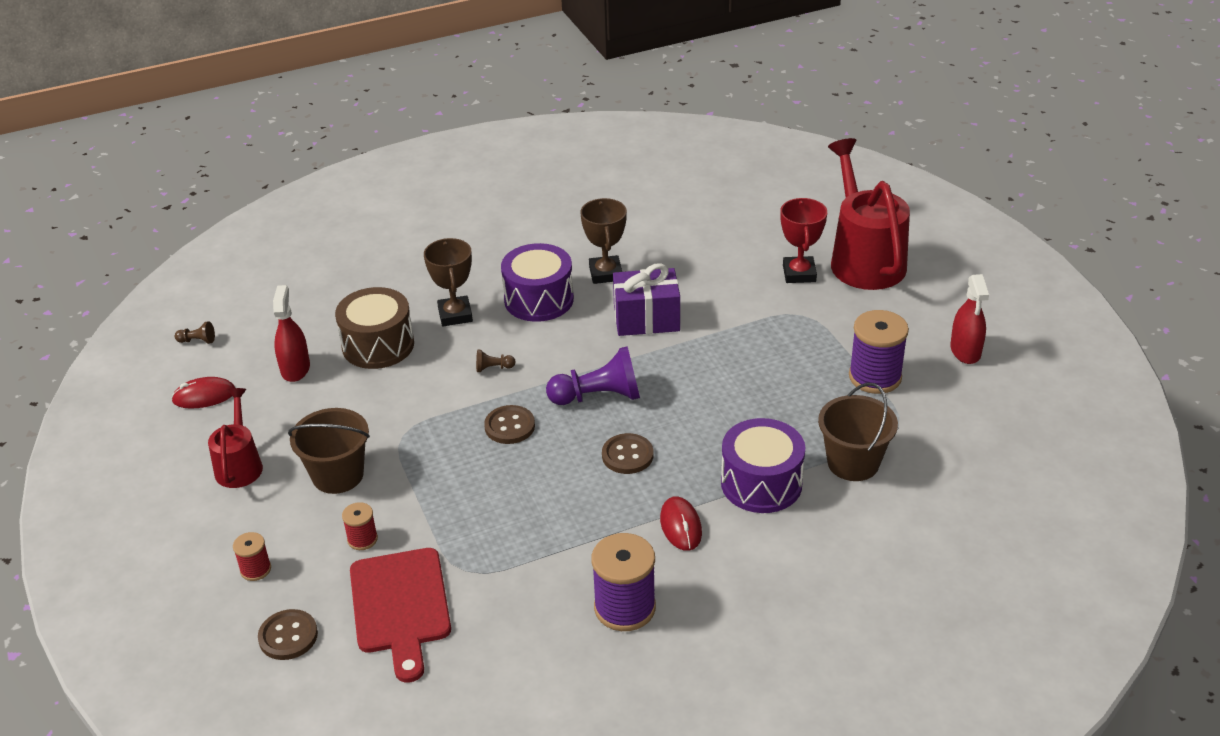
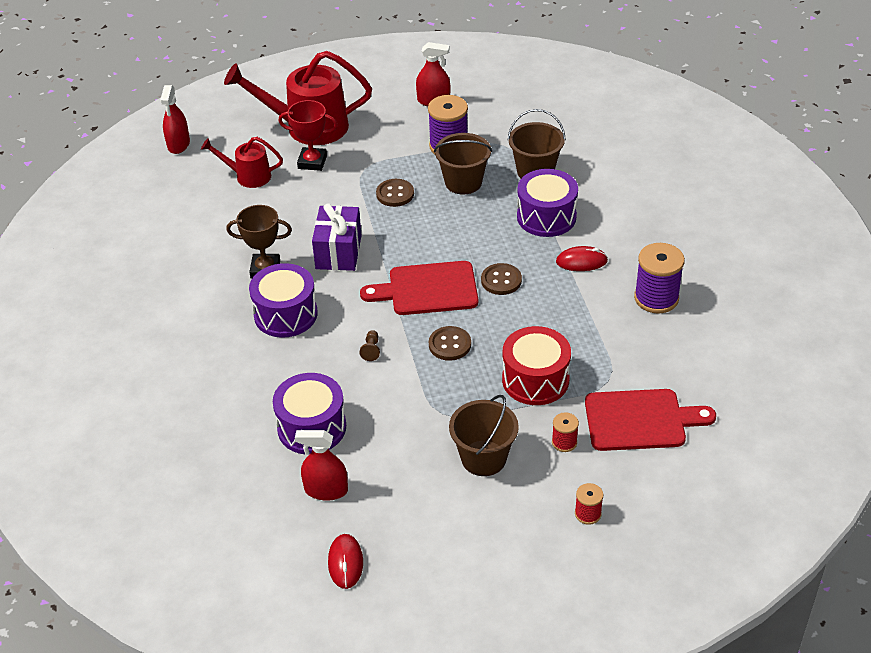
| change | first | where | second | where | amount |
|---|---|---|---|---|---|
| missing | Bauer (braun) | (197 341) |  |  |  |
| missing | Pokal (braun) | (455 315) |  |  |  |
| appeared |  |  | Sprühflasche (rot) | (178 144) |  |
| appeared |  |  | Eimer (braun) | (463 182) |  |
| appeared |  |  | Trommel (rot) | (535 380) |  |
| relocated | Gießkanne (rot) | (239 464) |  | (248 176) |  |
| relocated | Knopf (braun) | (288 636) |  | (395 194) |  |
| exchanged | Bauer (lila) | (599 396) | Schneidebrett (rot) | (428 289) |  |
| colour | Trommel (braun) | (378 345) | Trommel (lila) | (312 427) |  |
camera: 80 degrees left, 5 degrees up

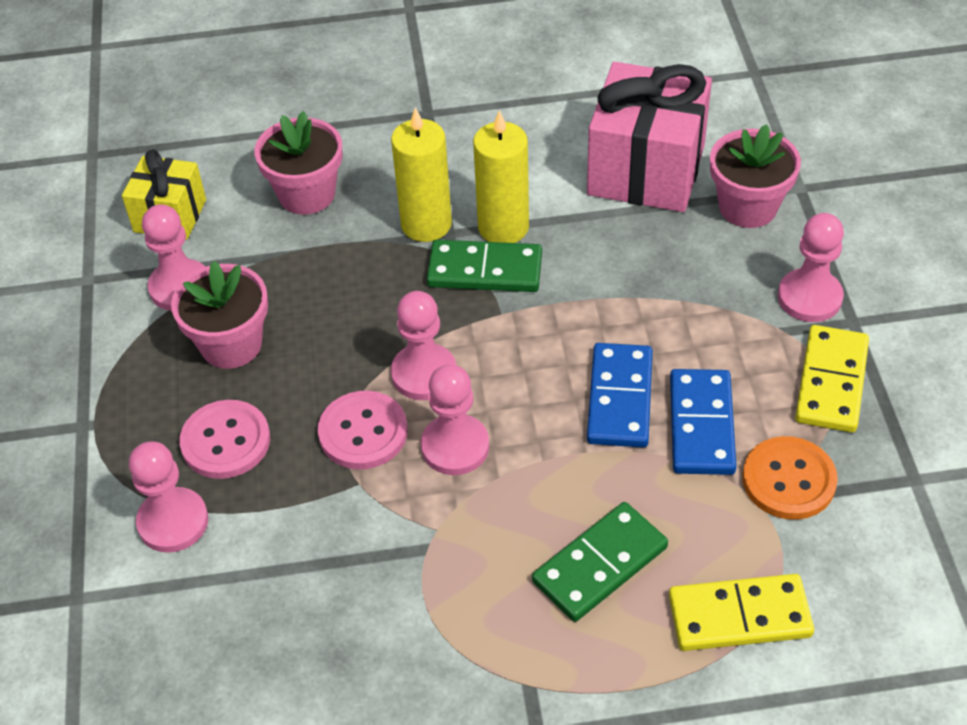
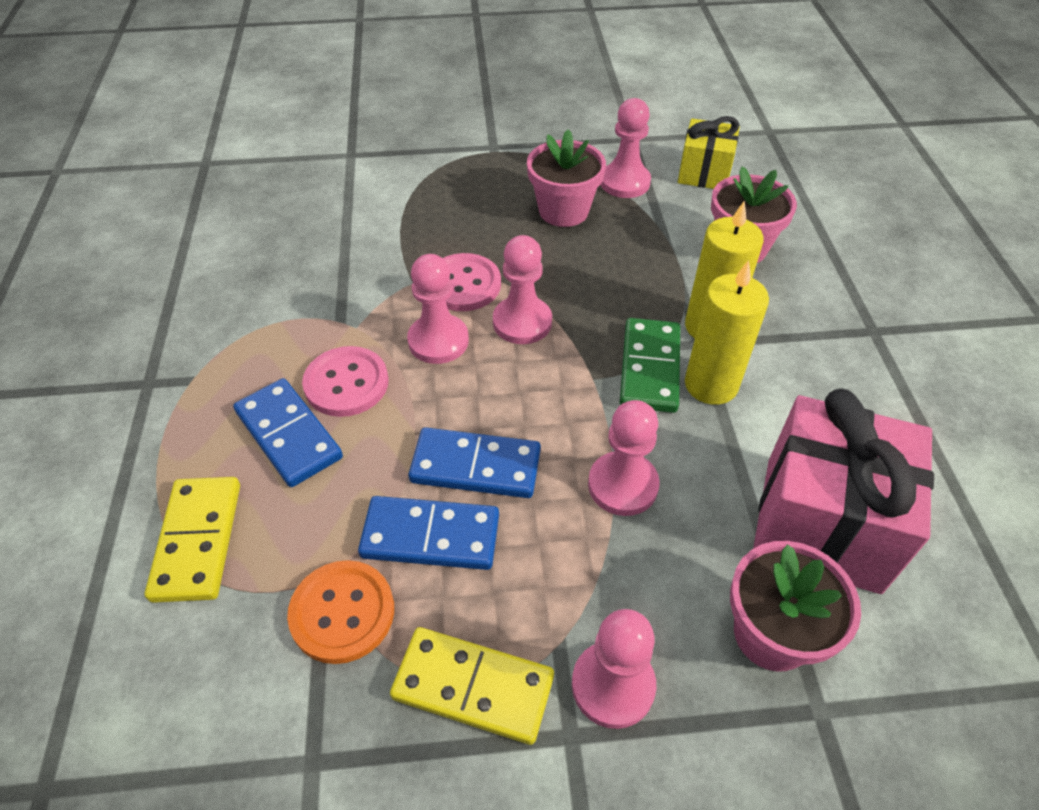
| change | first | where | second | where | amount |
|---|---|---|---|---|---|
| relocated | Bauer (rosa) | (173 522) |  | (622 485) |  |
| relocated | Knopf (rosa) | (226 441) |  | (346 383) |  |
| colour | Dominostein (grün) | (600 565) | Dominostein (blau) | (288 435) |  |
camera: 90 degrees right, 0 degrees up

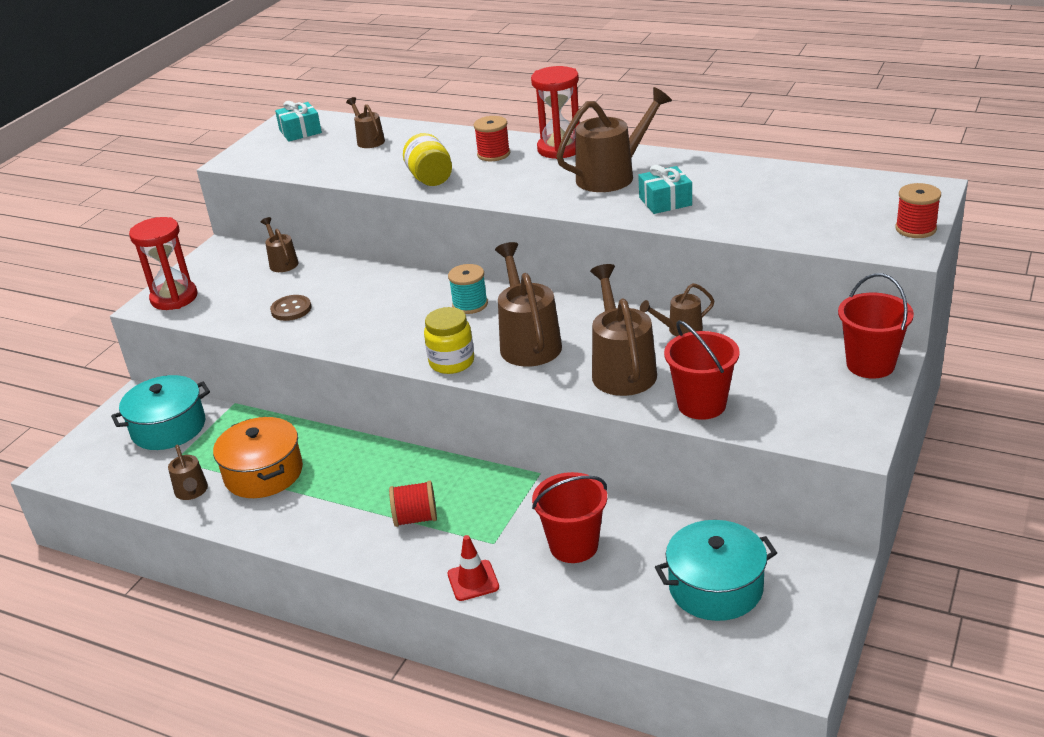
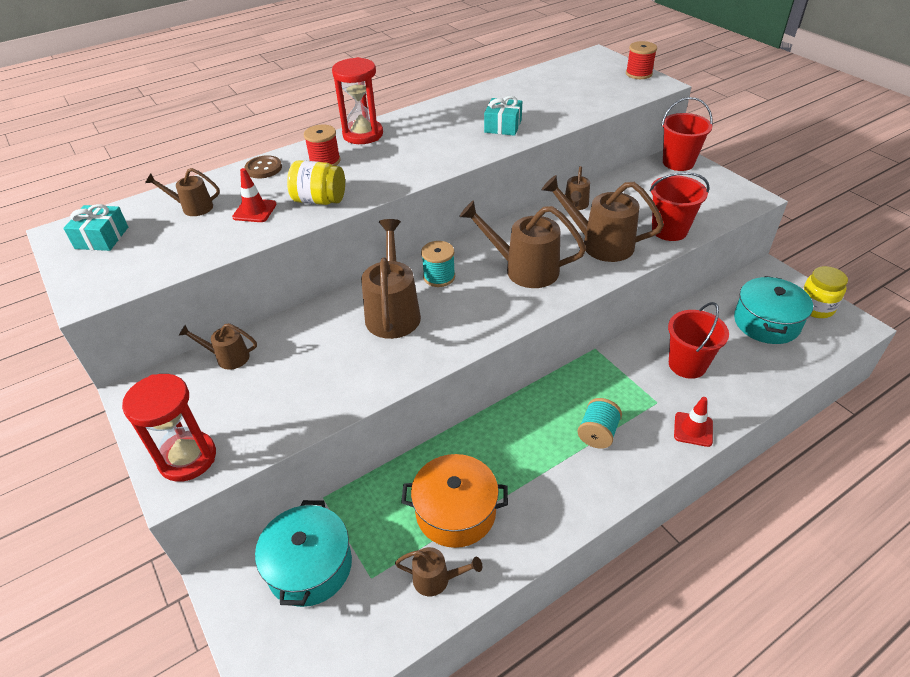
| change | first | where | second | where | amount |
|---|---|---|---|---|---|
| appeared |  |  | Leitkegel (rot) | (254 211) |  |
| relocated | Knopf (braun) | (291 309) |  | (263 168) |  |
| relocated | Einmachglas (gelb) | (452 362) |  | (815 308) |  |
| relocated | Gießkanne (braun) | (613 175) |  | (393 311) |  |
| colour | Garnrolle (rot) | (415 518) | Garnrolle (türkis) | (597 433) |  |
camera: 60 degrees left, 10 degrees up

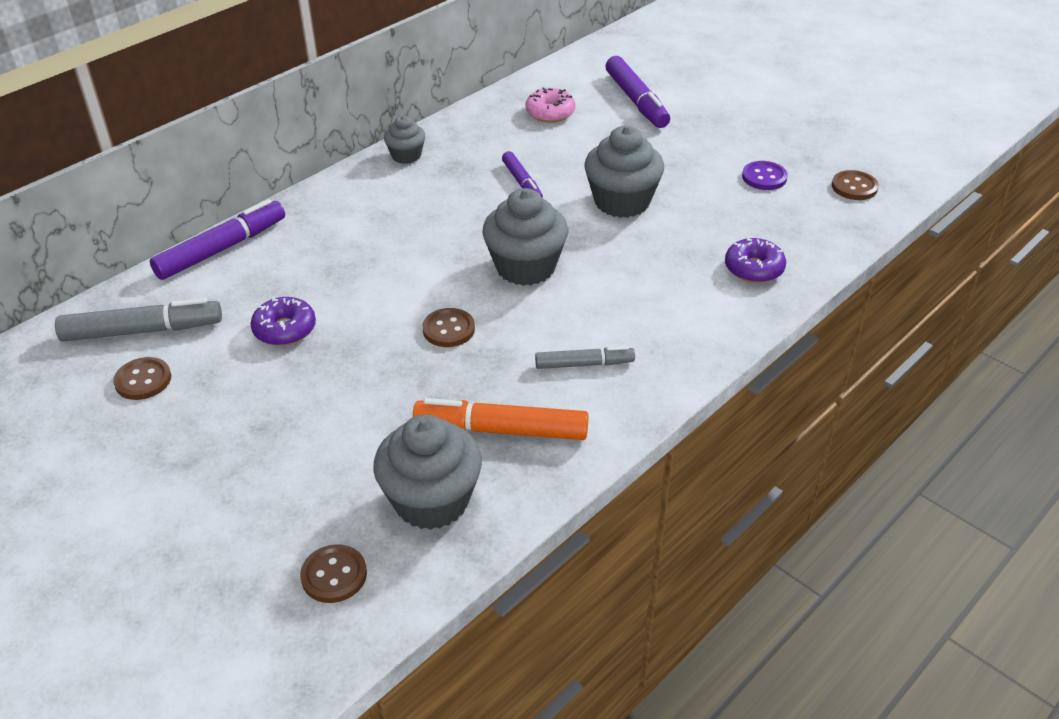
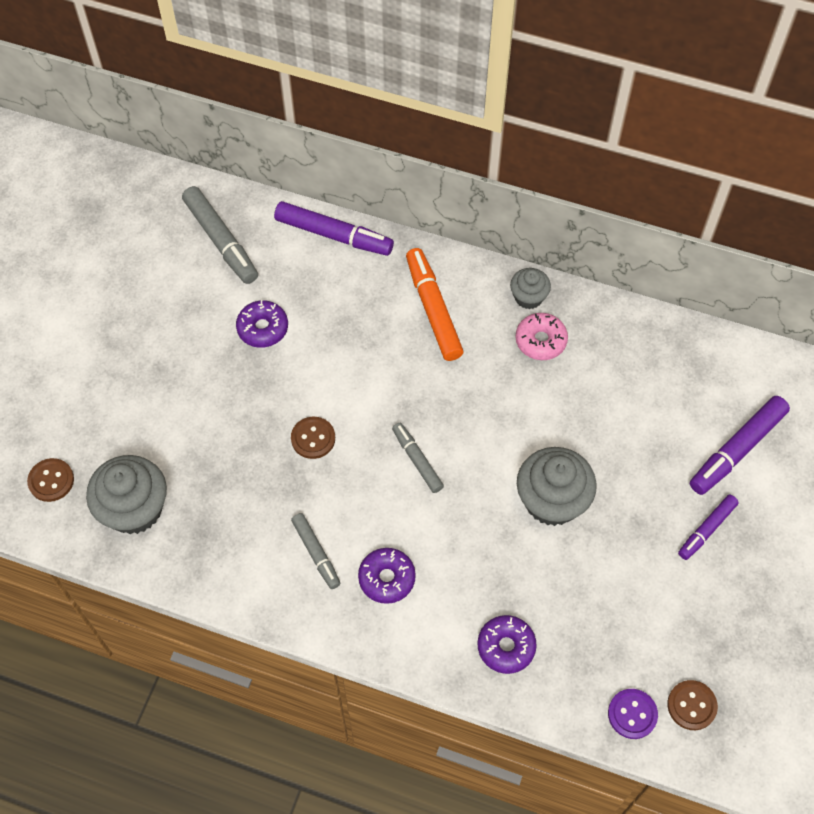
| change | first | where | second | where | amount |
|---|---|---|---|---|---|
| missing | Knopf (braun) | (143 380) |  |  |  |
| appeared |  |  | Donut (lila) | (387 578) |  |
| relocated | Filzstift (orange) | (502 430) |  | (433 310) |  |
| relocated | Filzstift (lila) | (522 182) |  | (707 529) |  |
| relocated | Donut (rosa) | (550 113) |  | (540 341) |  |
| relocated | Knopf (lila) | (764 177) |  | (632 714) |  |
| exchanged | Muffin (grau) | (525 267) | Filzstift (grau) | (417 460) |  |
camera: 65 degrees right, 20 degrees up

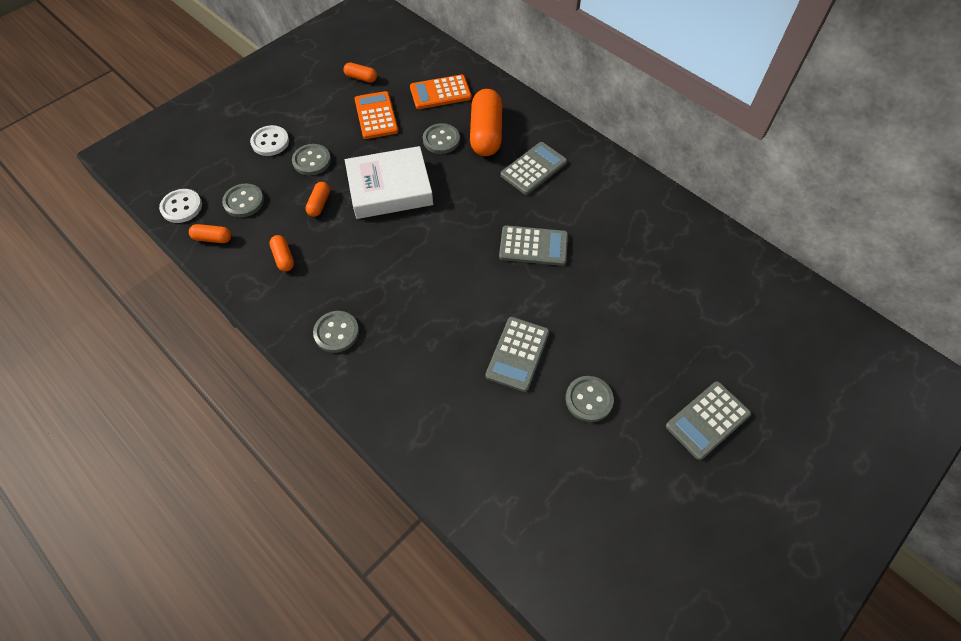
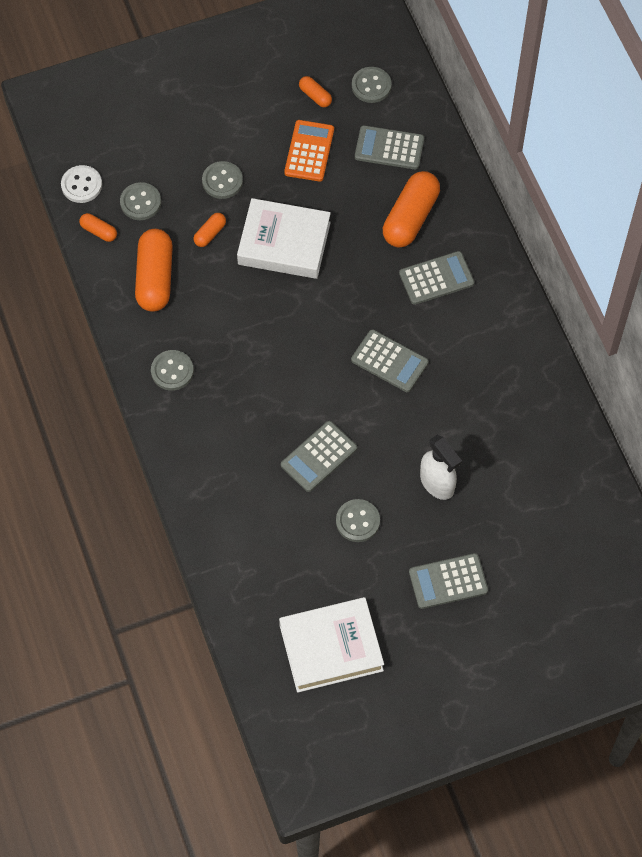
| change | first | where | second | where | amount |
|---|---|---|---|---|---|
| missing | Knopf (weiß) | (270 142) |  |  |  |
| appeared |  |  | Buch (weiß) | (331 647) |  |
| appeared |  |  | Sprühflasche (weiß) | (437 483) |  |
| relocated | Knopf (grau) | (441 140) |  | (371 86) |  |
| colour | Taschenrechner (orange) | (440 93) | Taschenrechner (grau) | (389 148) |  |
| size | Kapsel (orange) | (283 258) |  | (155 278) | x2.09 |
camera: 25 degrees right, 5 degrees up

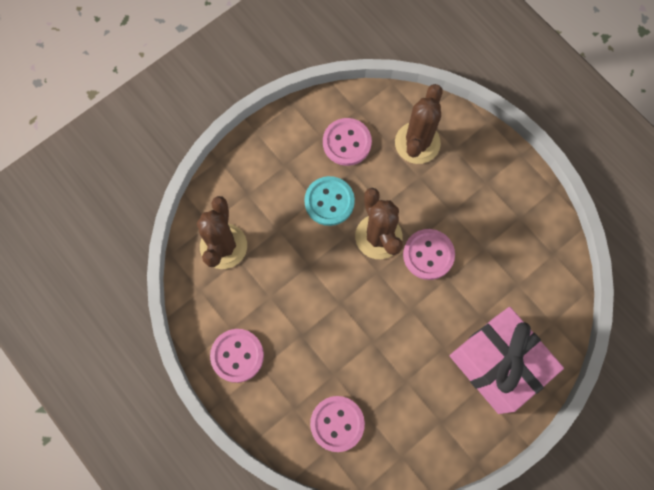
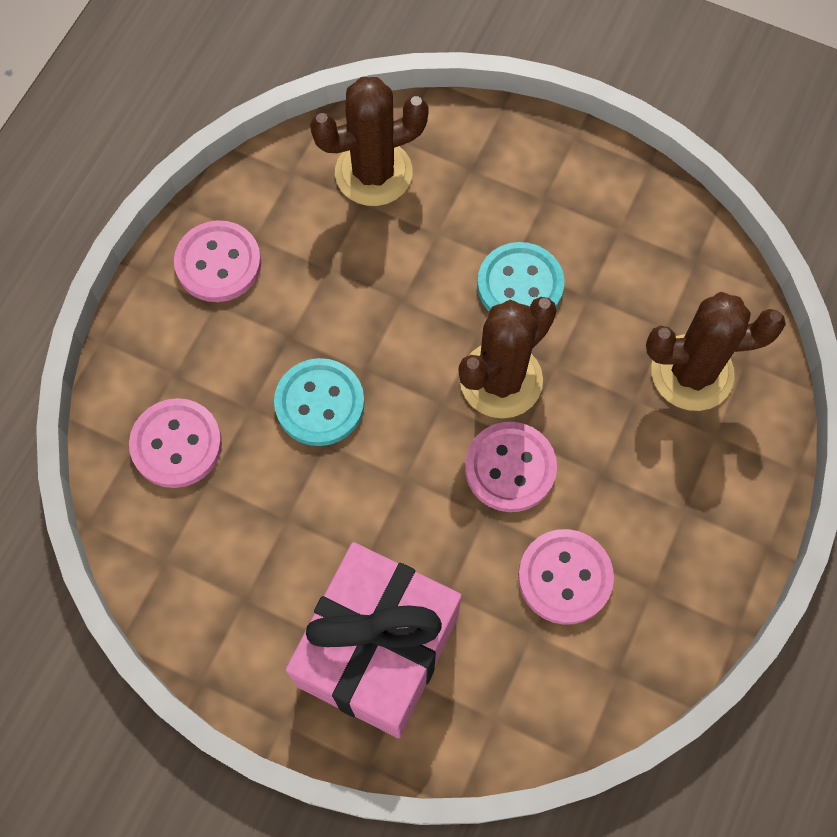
| change | first | where | second | where | amount |
|---|---|---|---|---|---|
| appeared |  |  | Knopf (türkis) | (319 403) |  |
| relocated | Knopf (rosa) | (347 142) |  | (565 577) |  |
camera: 65 degrees right, 5 degrees down

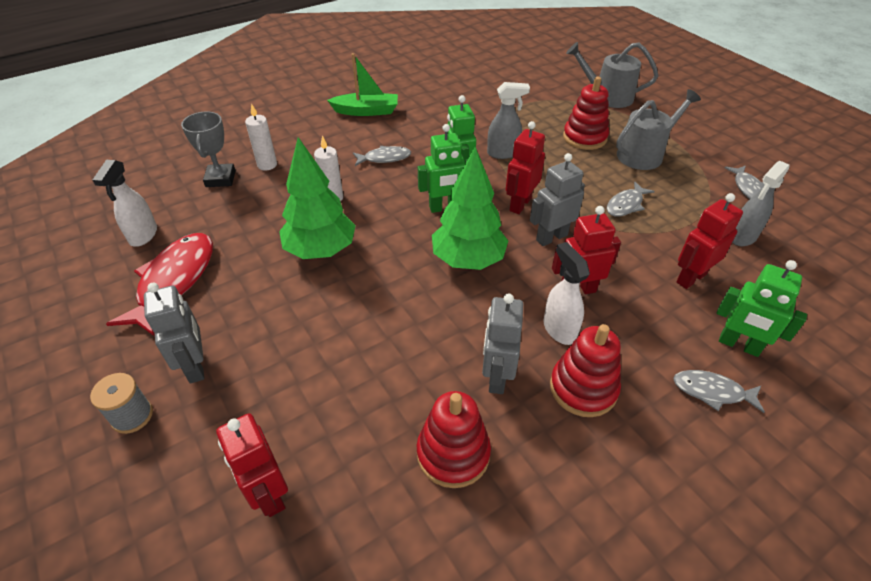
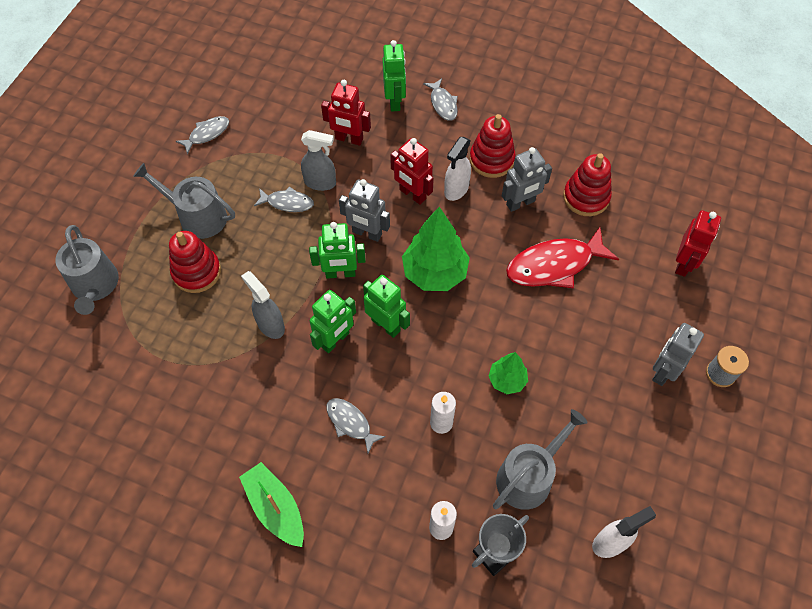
| change | first | where | second | where | amount |
|---|---|---|---|---|---|
| appeared |  |  | Gießkanne (grau) | (528 476) |  |
| relocated | Fisch (rot) | (174 281) |  | (554 265) |  |
| relocated | Sprühflasche (grau) | (742 237) |  | (320 183) |  |
| colour | Roboter (rot) | (520 204) | Roboter (grün) | (340 273) |  |
| size | Baum (grün) | (321 250) |  | (507 380) | x0.55 |
camera: 125 degrees left, 15 degrees up

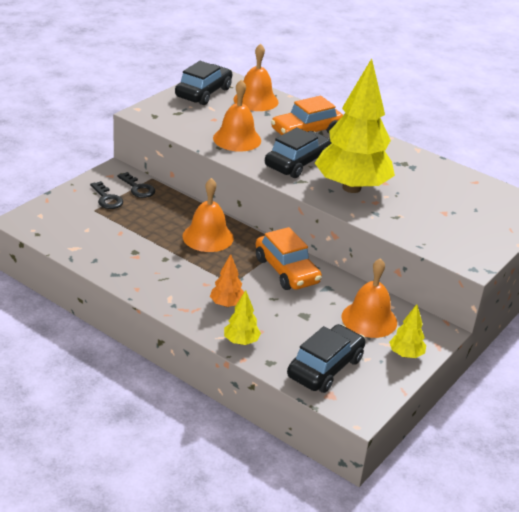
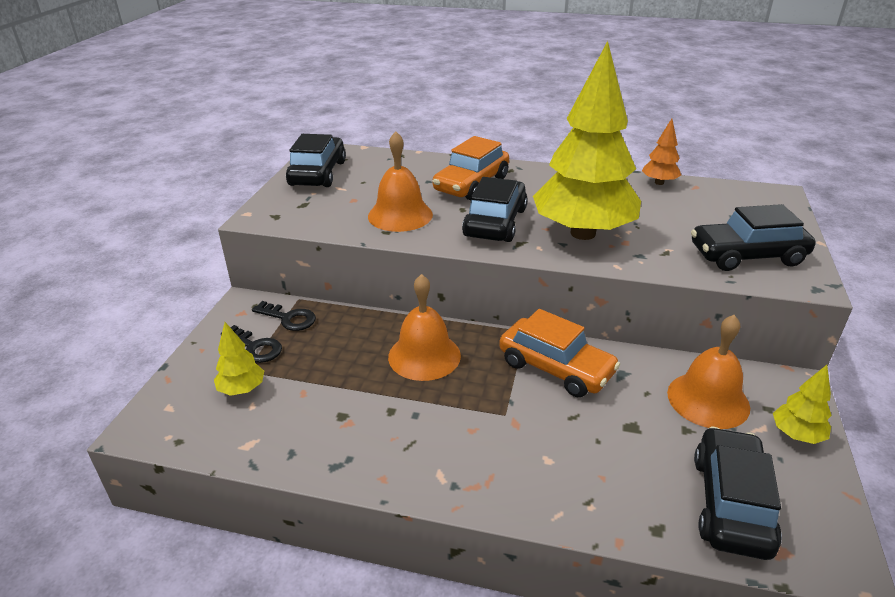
| change | first | where | second | where | amount |
|---|---|---|---|---|---|
| missing | Glocke (orange) | (255 100) |  |  |  |
| appeared |  |  | Auto (schwarz) | (747 256) |  |
| relocated | Baum (orange) | (227 304) |  | (659 182) |  |
| relocated | Baum (gelb) | (241 341) |  | (242 389) |  |
camera: 20 degrees left, 0 degrees up

